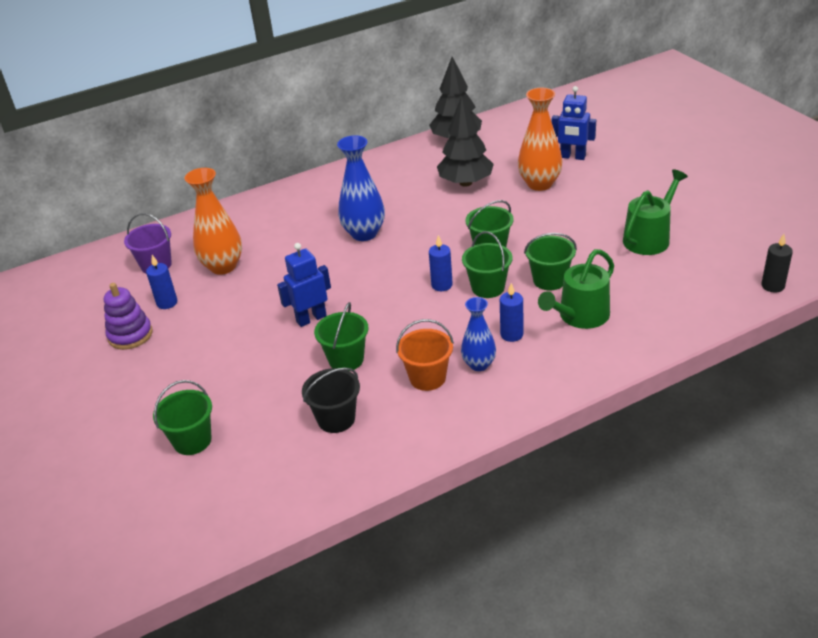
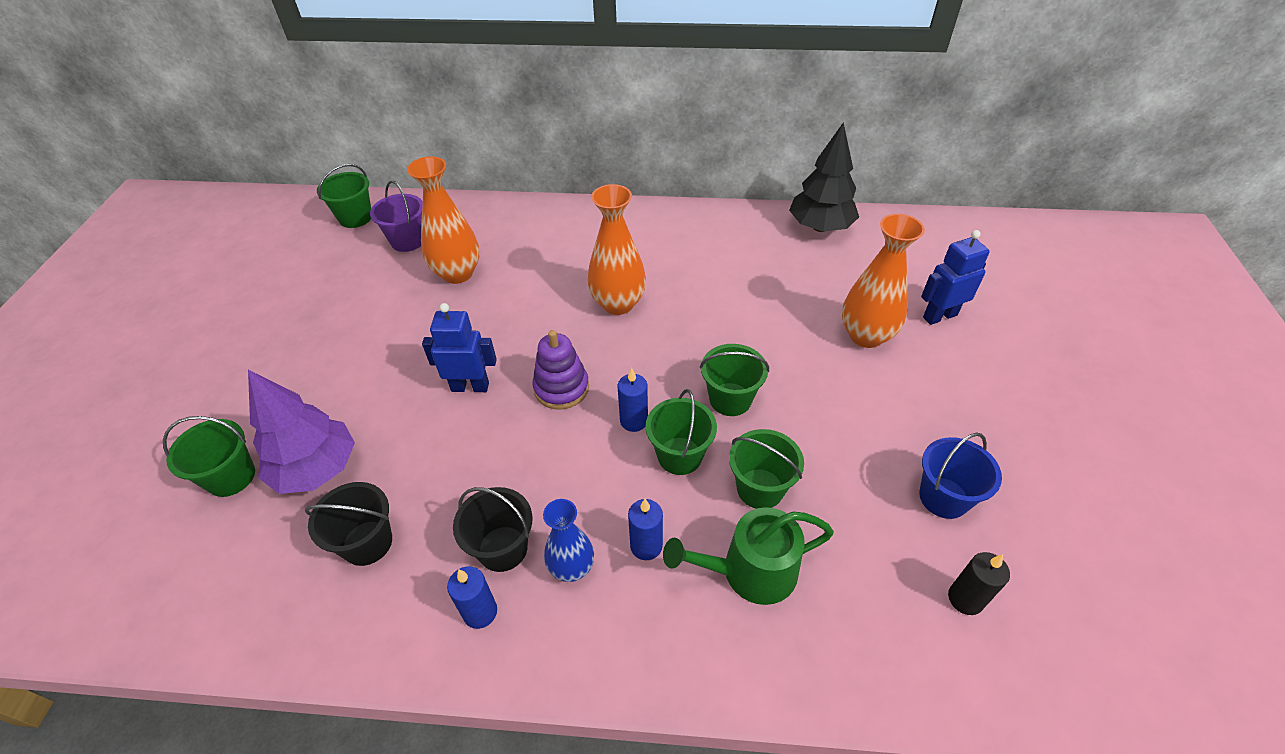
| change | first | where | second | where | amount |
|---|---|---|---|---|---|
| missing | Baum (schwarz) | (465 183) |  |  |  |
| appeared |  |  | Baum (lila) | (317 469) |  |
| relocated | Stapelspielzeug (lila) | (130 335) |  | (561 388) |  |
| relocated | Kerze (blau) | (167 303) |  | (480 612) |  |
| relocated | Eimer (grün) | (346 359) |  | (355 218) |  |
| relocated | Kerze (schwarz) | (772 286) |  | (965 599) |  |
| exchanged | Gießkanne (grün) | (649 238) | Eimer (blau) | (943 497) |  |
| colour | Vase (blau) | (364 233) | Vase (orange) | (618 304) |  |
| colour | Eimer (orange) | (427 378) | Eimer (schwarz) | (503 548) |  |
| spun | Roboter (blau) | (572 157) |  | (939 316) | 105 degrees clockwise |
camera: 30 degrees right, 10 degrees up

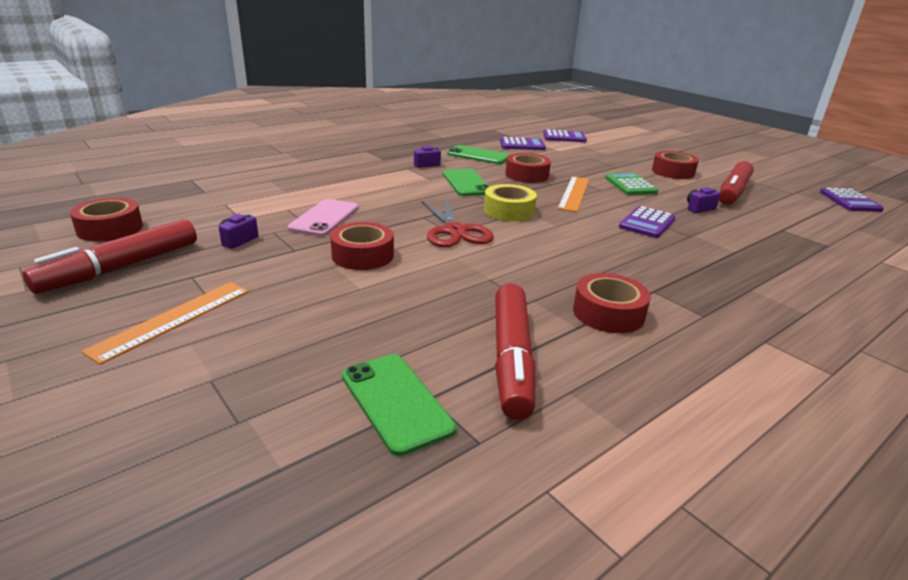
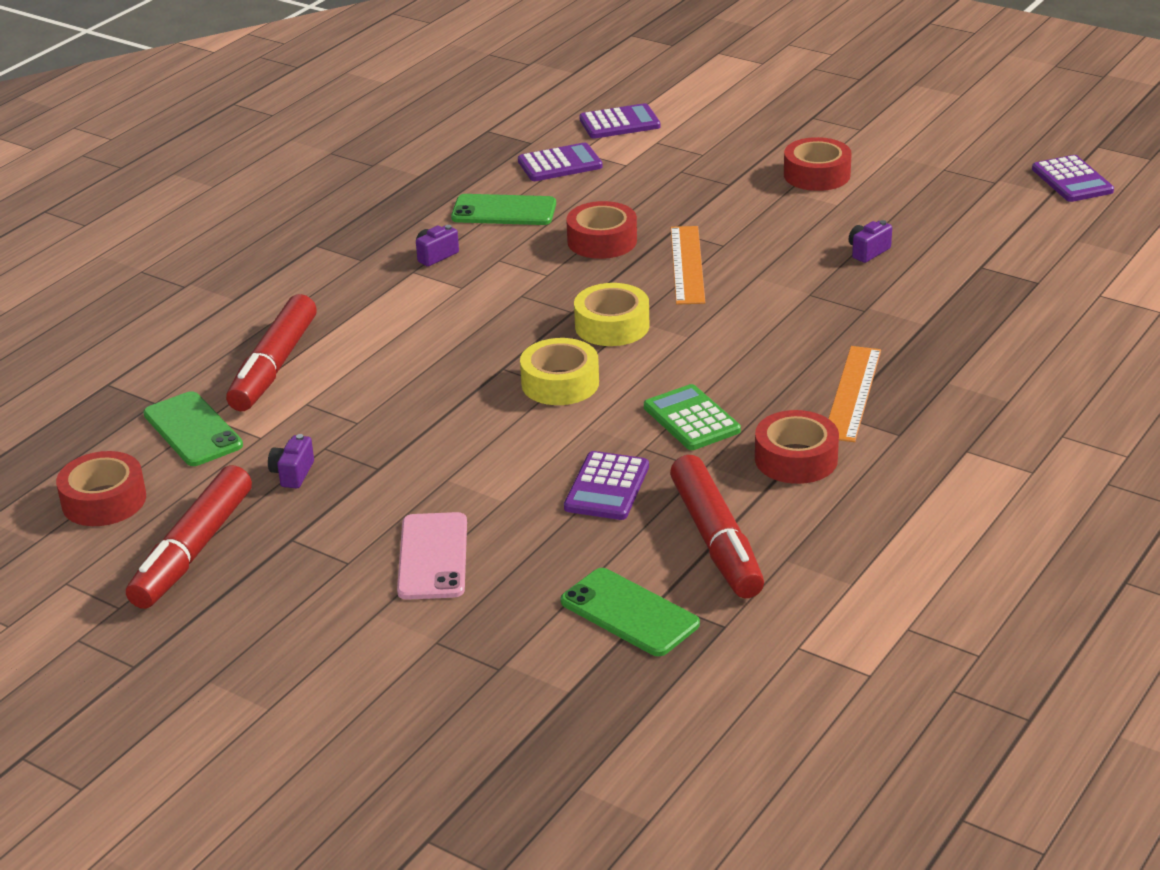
| change | first | where | second | where | amount |
|---|---|---|---|---|---|
| missing | Klebeband (rot) | (362 255) |  |  |  |
| relocated | Lineal (orange) | (173 319) |  | (852 393) |  |
| relocated | Handy (rosa) | (324 218) |  | (433 557) |  |
| relocated | Handy (grün) | (466 183) |  | (193 430) |  |
| relocated | Taschenrechner (grün) | (630 185) |  | (691 419) |  |
| relocated | Taschenrechner (lila) | (647 223) |  | (607 487) |  |
| relocated | Filzstift (rot) | (733 192) |  | (274 366) |  |
| exchanged | Schere (rot) | (455 231) | Klebeband (gelb) | (560 383) |  |
camera: 15 degrees left, 5 degrees up

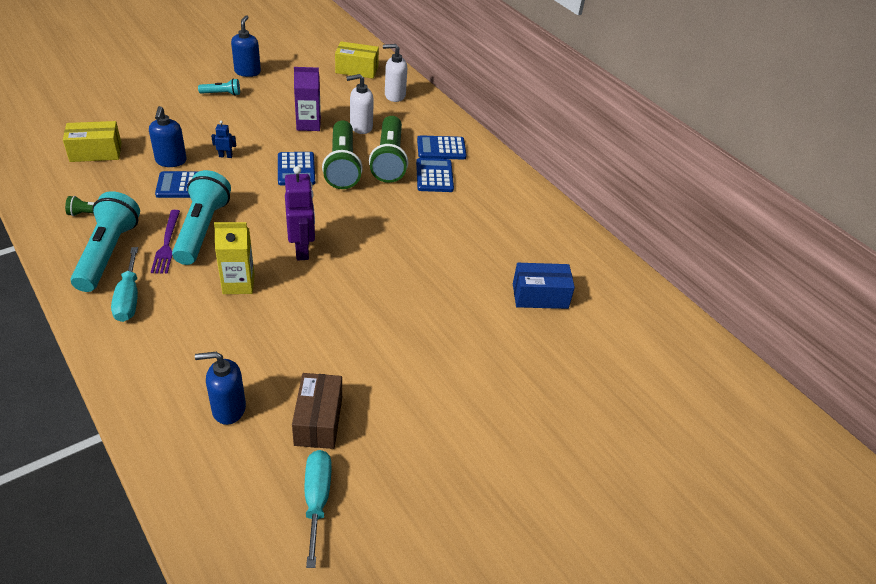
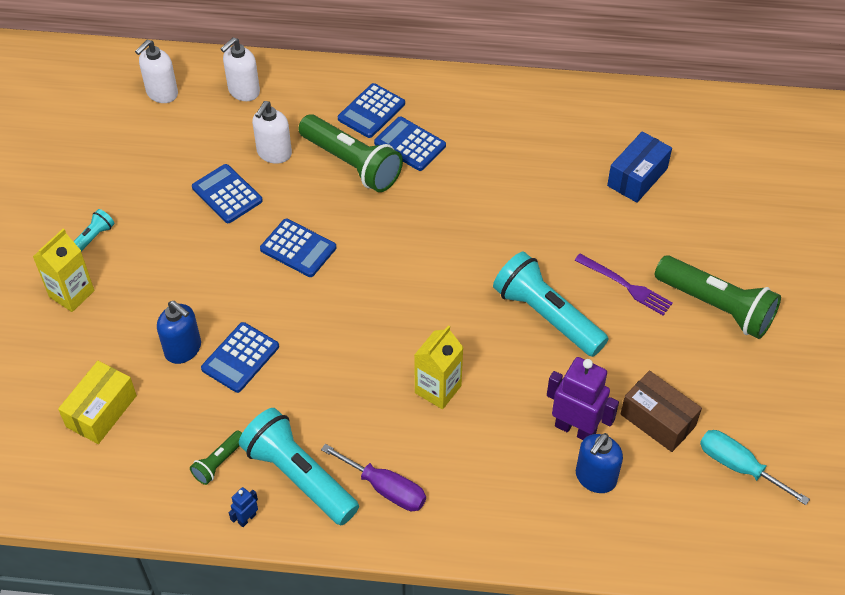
| change | first | where | second | where | amount |
|---|---|---|---|---|---|
| missing | Seifenspender (blau) | (247 72) |  |  |  |
| appeared |  |  | Getränkekarton (gelb) | (71 294) |  |
| relocated | Gabel (lila) | (166 244) |  | (625 286) |  |
| relocated | Taschenlampe (türkis) | (202 229) |  | (547 315) |  |
| relocated | Roboter (blau) | (225 156) |  | (247 518) |  |
| relocated | Roboter (lila) | (302 249) |  | (575 429) |  |
| relocated | Taschenlampe (grün) | (342 166) |  | (716 307) |  |
| exchanged | Getränkekarton (lila) | (308 124) | Taschenrechner (blau) | (227 194) |  |
| exchanged | Schachtel (gelb) | (356 70) | Seifenspender (weiß) | (162 93) |  |
| colour | Schraubenzieher (türkis) | (129 298) | Schraubenzieher (lila) | (385 488) |  |
camera: 45 degrees left, 10 degrees up

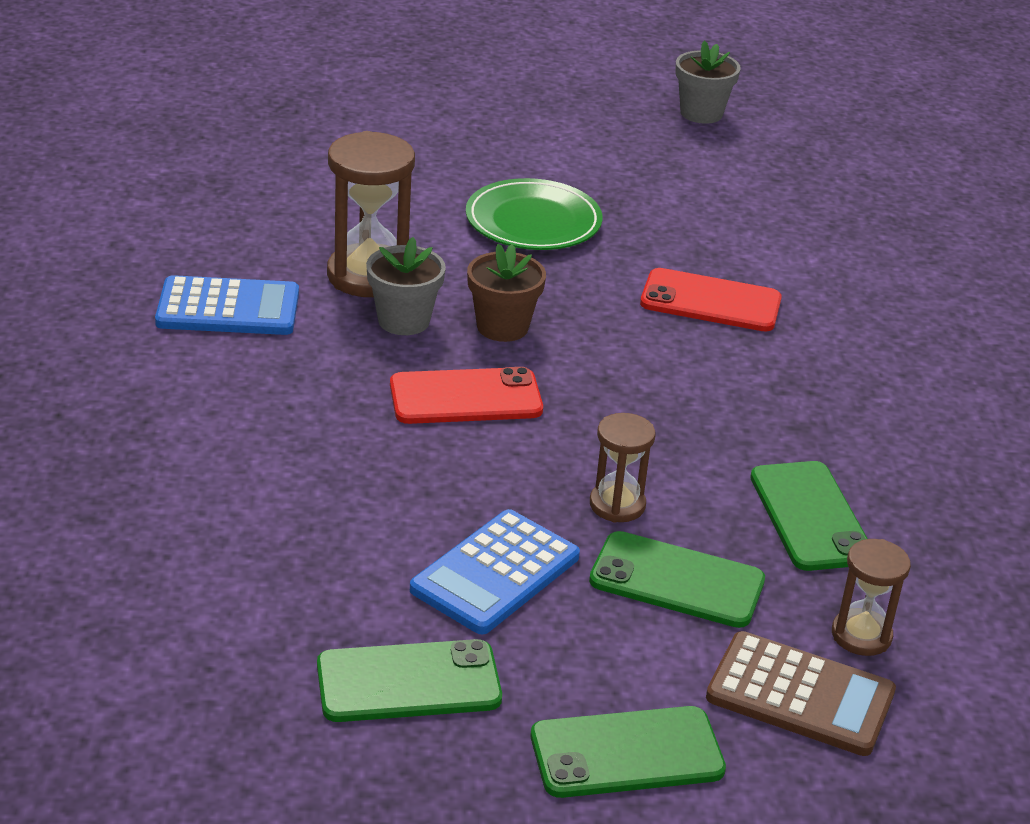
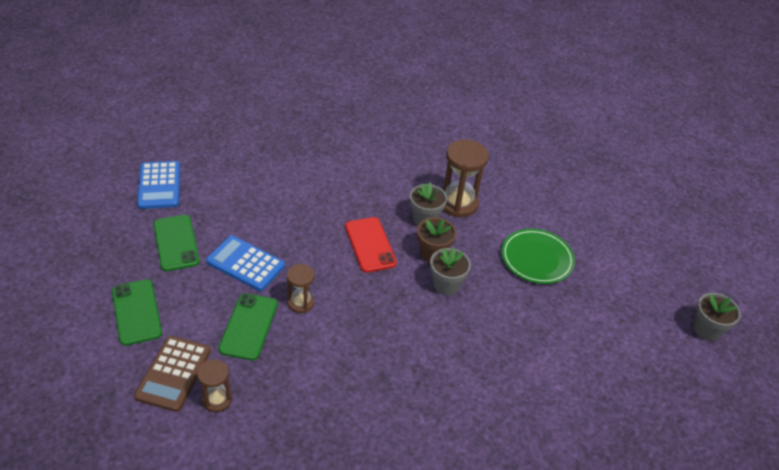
| change | first | where | second | where | amount |
|---|---|---|---|---|---|
| missing | Handy (rot) | (710 301) |  |  |  |
| missing | Handy (grün) | (810 516) |  |  |  |
| appeared |  |  | Blumentopf (grau) | (446 285) |  |
| relocated | Taschenrechner (blau) | (228 308) |  | (159 185) |  |
camera: 80 degrees right, 10 degrees up

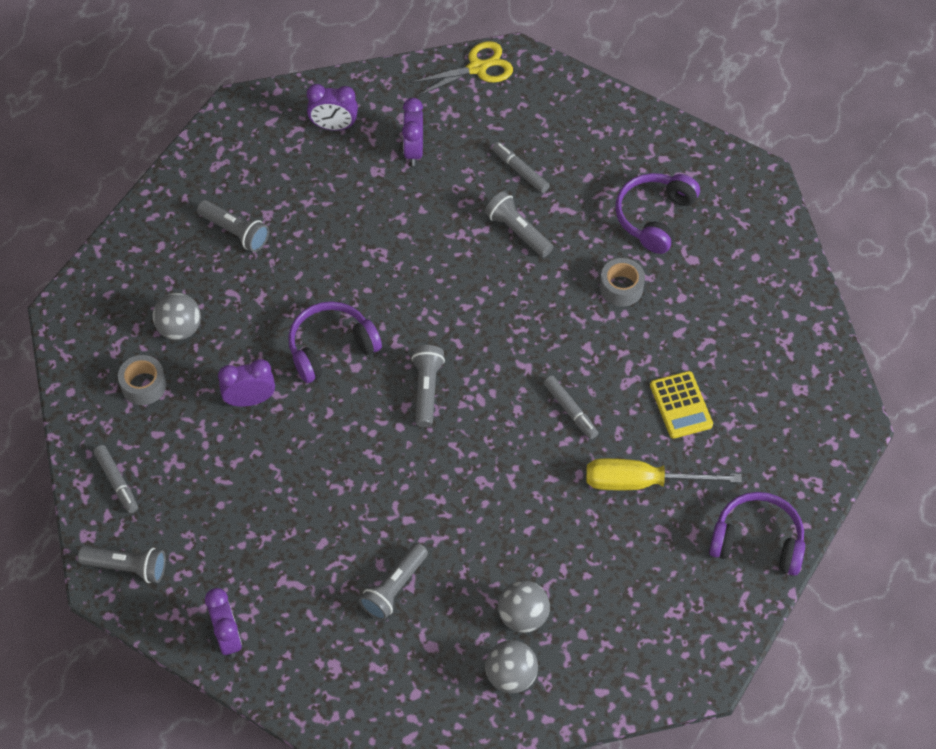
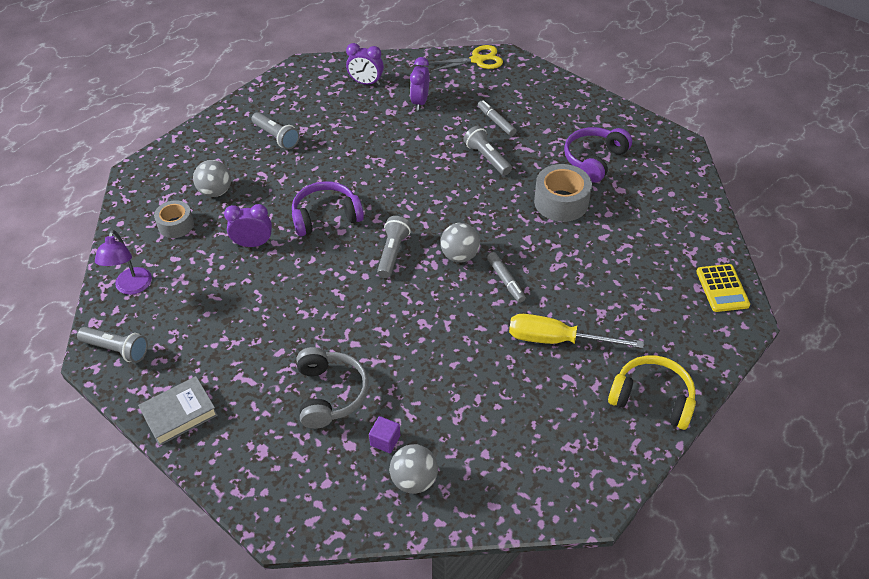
| change | first | where | second | where | amount |
|---|---|---|---|---|---|
| appeared |  |  | Kubus (lila) | (385 440) |  |
| relocated | Ball (grau) | (523 616) |  | (459 255) |  |
| relocated | Taschenrechner (gelb) | (681 405) |  | (722 288) |  |
| exchanged | Filzstift (grau) | (117 482) | Lampe (lila) | (132 287) |  |
| exchanged | Wecker (lila) | (227 637) | Buch (grau) | (179 414) |  |
| exchanged | Taschenlampe (grau) | (394 588) | Kopfhörer (grau) | (330 394) |  |
| colour | Kopfhörer (lila) | (757 541) | Kopfhörer (gelb) | (652 398) |  |
| size | Klebeband (grau) | (621 288) |  | (561 202) | x1.57 |
camera: 10 degrees right, 10 degrees down

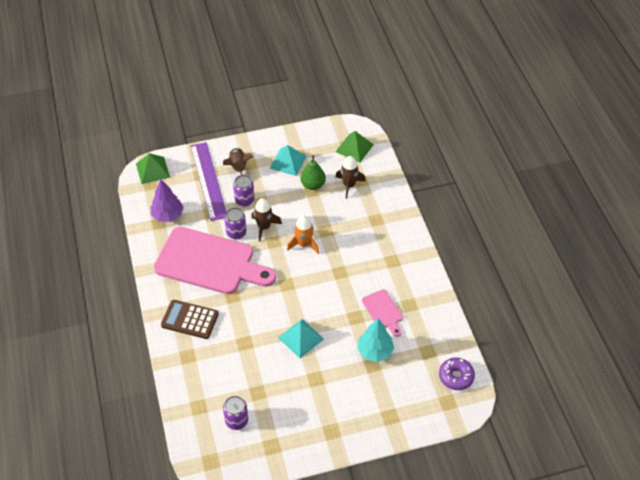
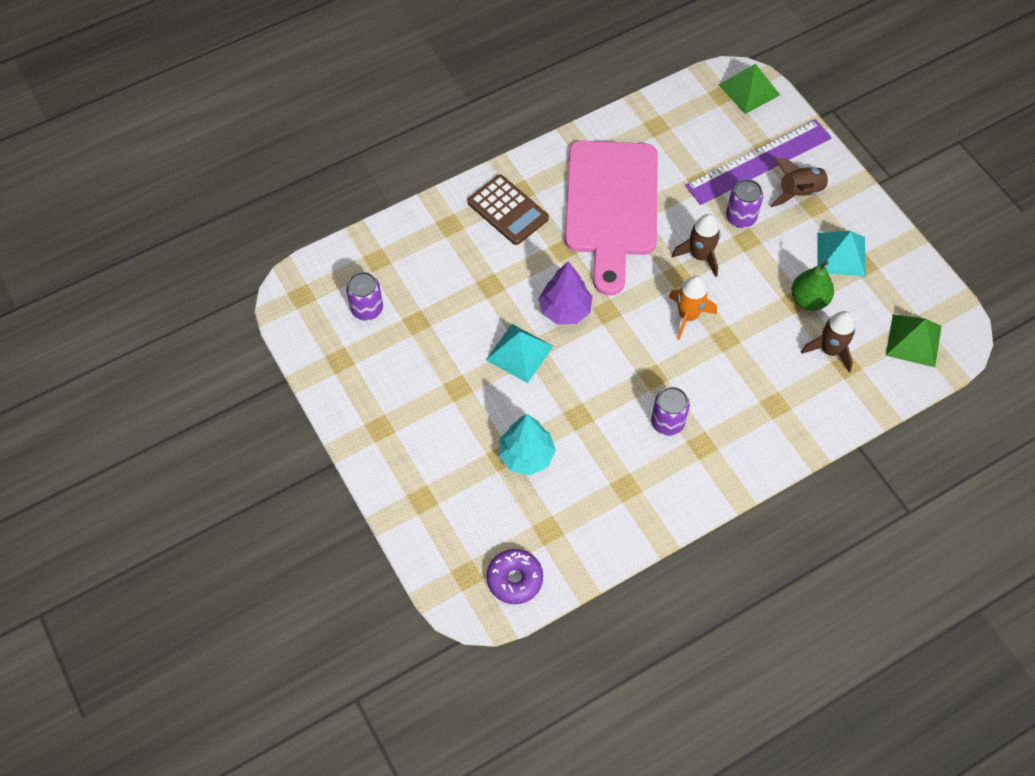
| change | first | where | second | where | amount |
|---|---|---|---|---|---|
| missing | Schneidebrett (rosa) | (383 311) |  |  |  |
| relocated | Baum (lila) | (168 215) |  | (565 310) |  |
| relocated | Dose (lila) | (236 233) |  | (667 422) |  |
| spun | Taschenrechner (braun) | (190 320) |  | (507 210) | 135 degrees clockwise |
camera: 75 degrees right, 10 degrees up

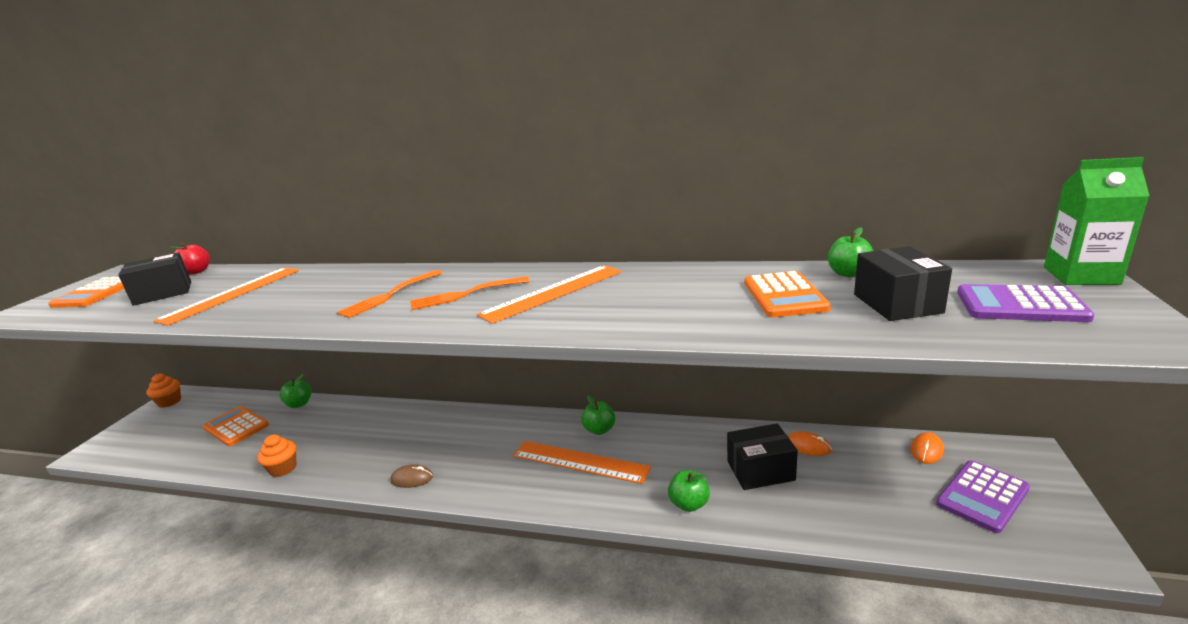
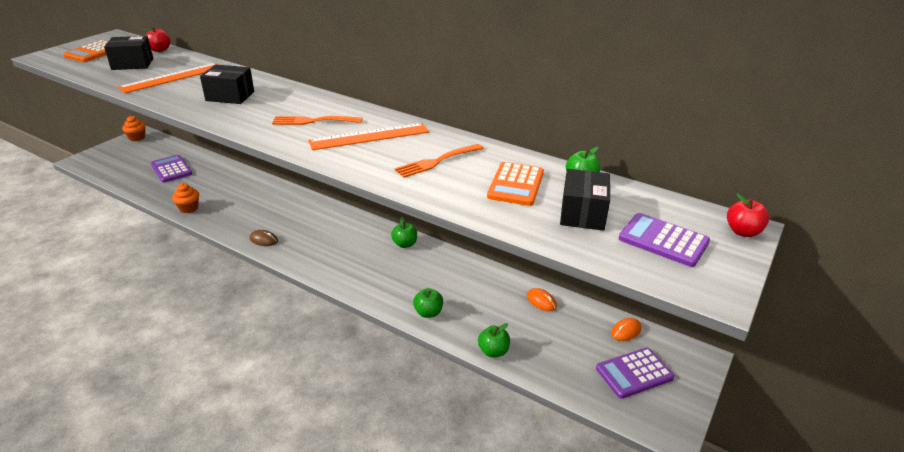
| change | first | where | second | where | amount |
|---|---|---|---|---|---|
| missing | Lineal (orange) | (579 461) |  |  |  |
| relocated | Apfel (grün) | (299 404) |  | (493 351) |  |
| relocated | Gabel (orange) | (389 295) |  | (437 161) |  |
| relocated | Schachtel (schwarz) | (760 471) |  | (230 96) |  |
| exchanged | Getränkekarton (grün) | (1081 276) | Apfel (rot) | (742 232) |  |
| colour | Taschenrechner (orange) | (236 427) | Taschenrechner (lila) | (171 169) |  |
camera: 15 degrees right, 10 degrees up

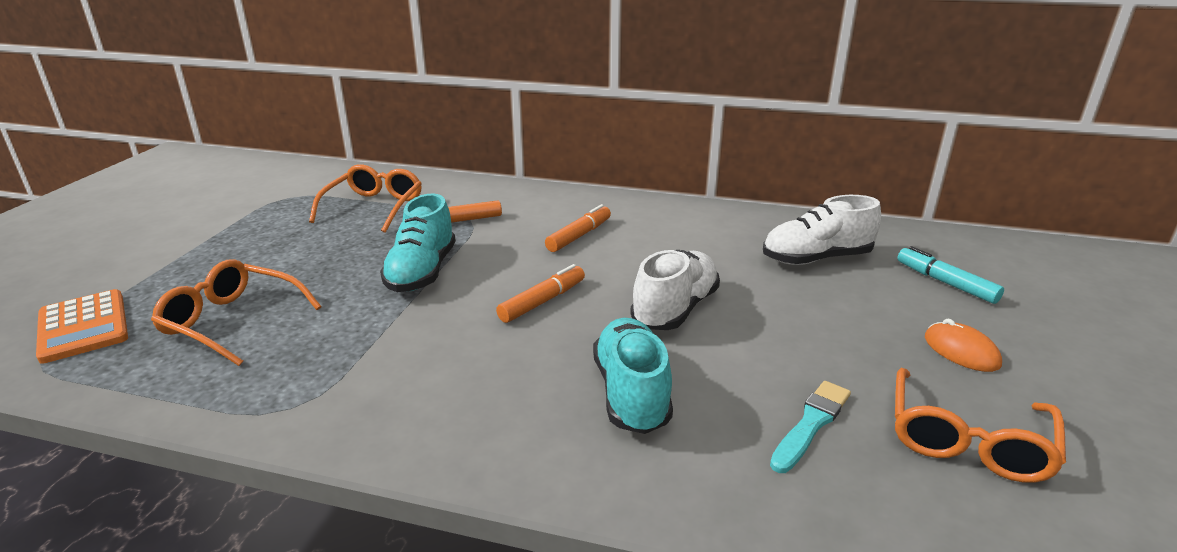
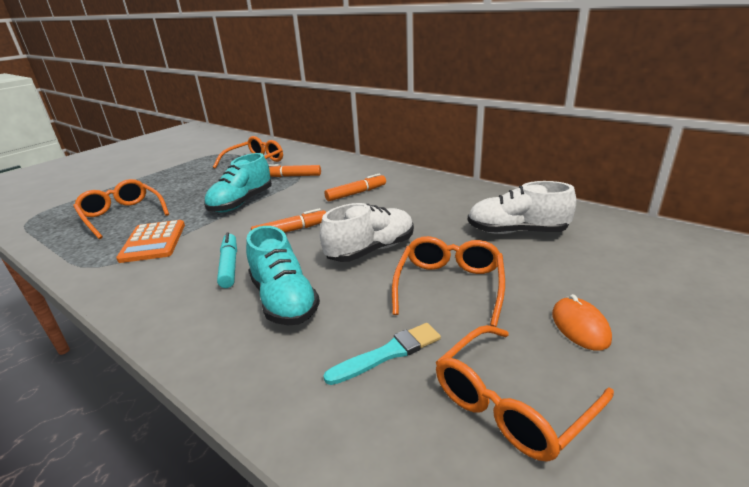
| change | first | where | second | where | amount |
|---|---|---|---|---|---|
| appeared |  |  | Brille (orange) | (449 285) |  |
| relocated | Taschenrechner (orange) | (83 327) |  | (153 242) |  |
| relocated | Filzstift (türkis) | (945 283) |  | (229 265) |  |
| spun | Schuh (türkis) | (631 393) |  | (284 300) | 135 degrees clockwise |
camera: 25 degrees right, 0 degrees up

